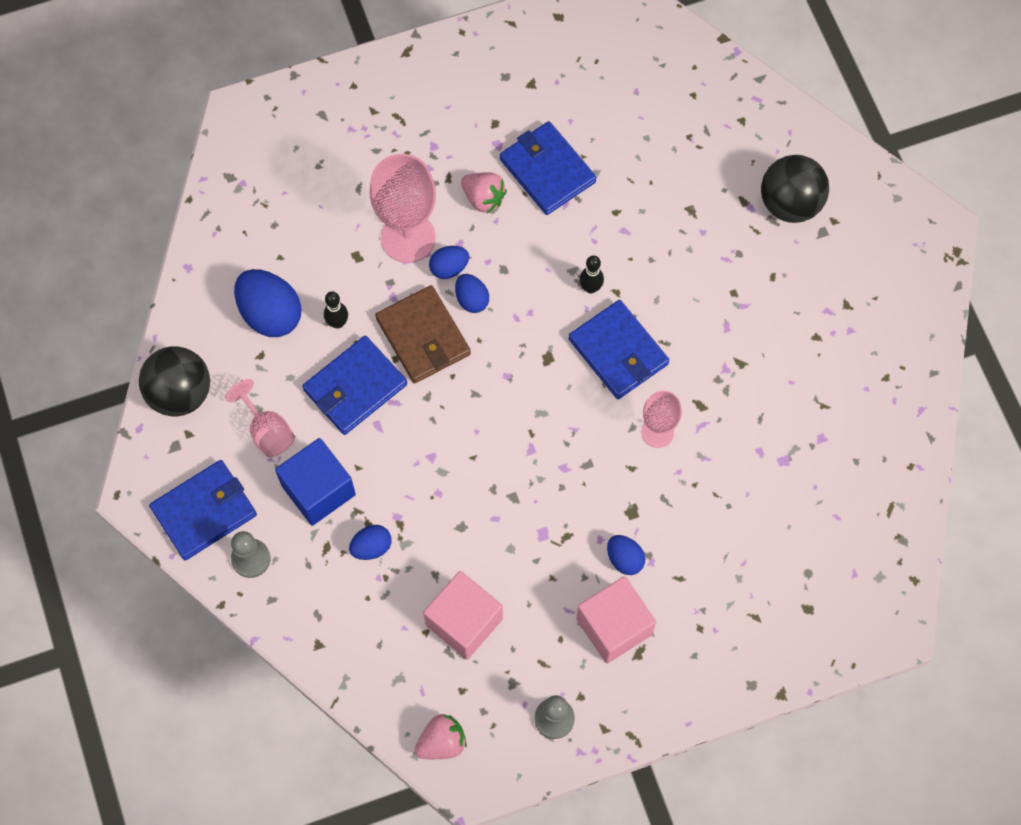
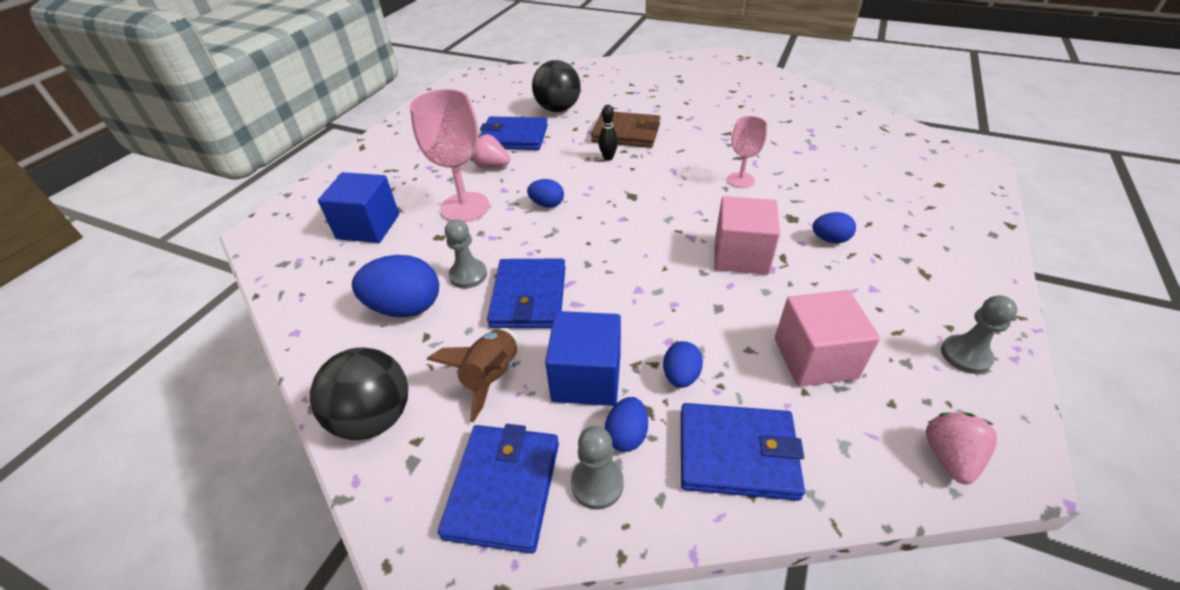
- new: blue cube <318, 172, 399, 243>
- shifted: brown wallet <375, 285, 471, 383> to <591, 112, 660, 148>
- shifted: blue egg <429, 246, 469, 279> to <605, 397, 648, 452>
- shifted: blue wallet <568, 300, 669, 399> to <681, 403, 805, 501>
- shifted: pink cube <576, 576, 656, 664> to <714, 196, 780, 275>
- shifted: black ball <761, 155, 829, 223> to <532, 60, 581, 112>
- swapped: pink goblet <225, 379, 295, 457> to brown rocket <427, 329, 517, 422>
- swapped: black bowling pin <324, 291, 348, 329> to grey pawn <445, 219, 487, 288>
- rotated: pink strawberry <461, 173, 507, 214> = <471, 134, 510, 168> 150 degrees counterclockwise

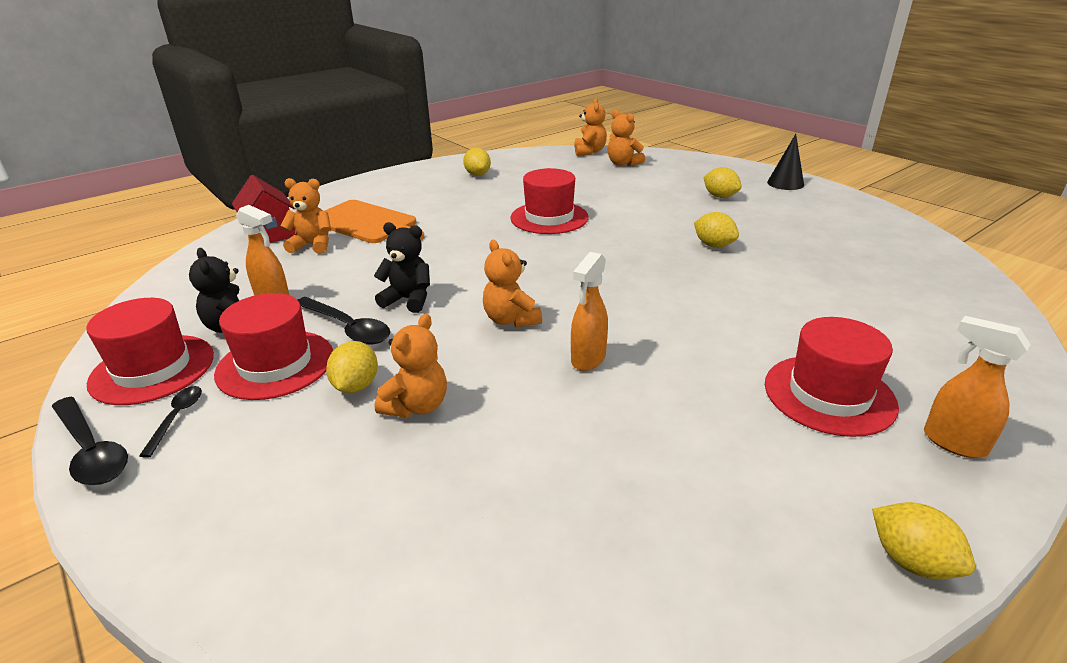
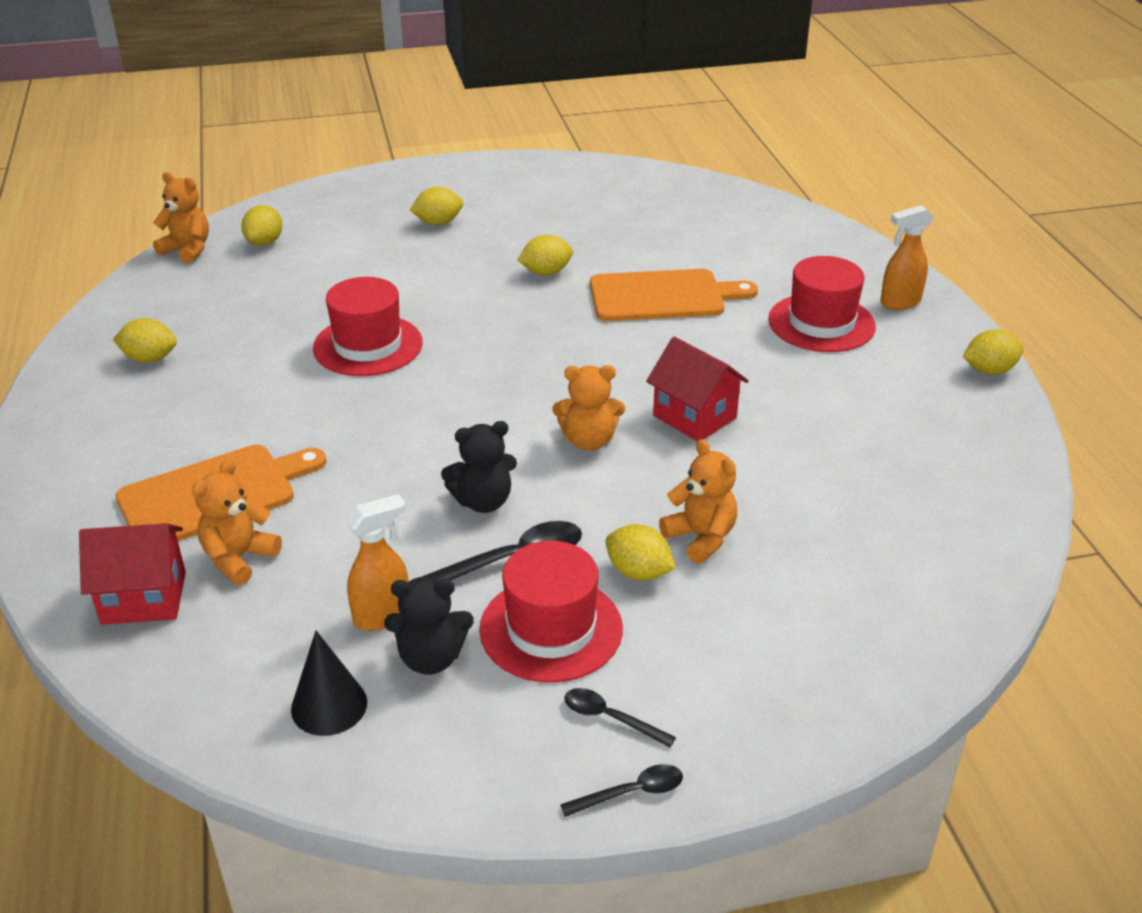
- gone: red hat <86, 298, 214, 405>
- new: orange cutting board <590, 269, 758, 321>
- shifted: black cone <767, 134, 804, 190> to <291, 631, 367, 736>
- swapped: orange spray bottle <571, 252, 608, 371> to red house <646, 337, 749, 441>
- swapped: orange teddy bear <608, 110, 645, 166> to yellow lemon <241, 205, 282, 246>
- rotated: black teddy bear <374, 222, 430, 313> = <441, 421, 517, 513> 150 degrees counterclockwise
- scaled: black spoon <52, 397, 128, 485> = <560, 764, 683, 817> x0.59

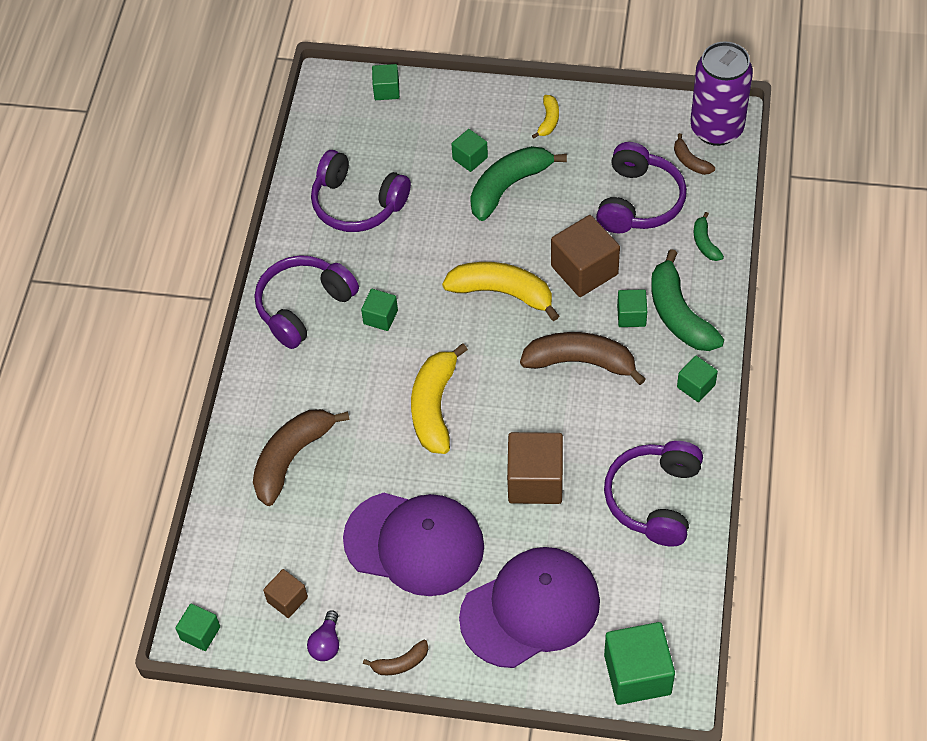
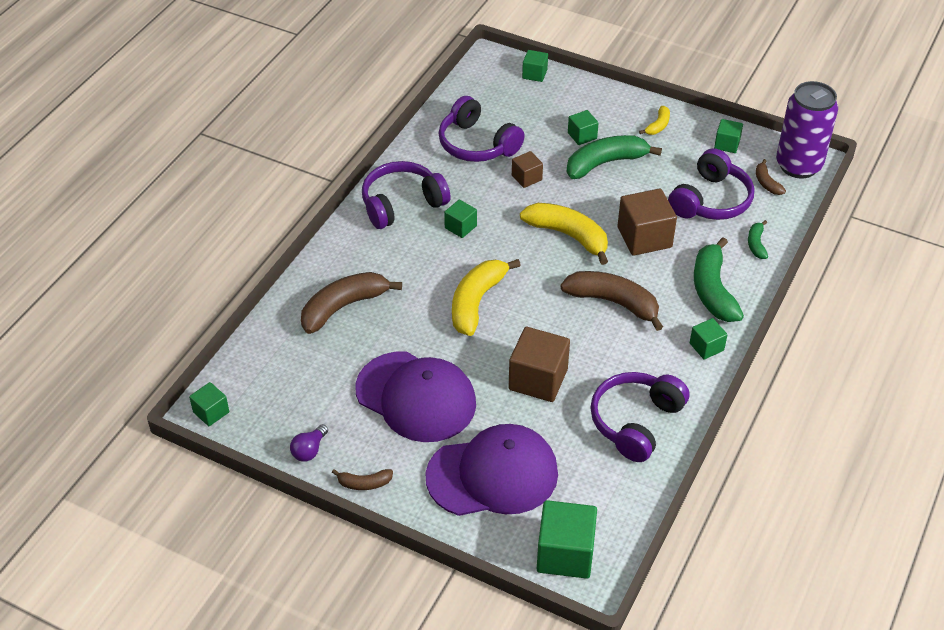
- shifted: brown cube <263, 569, 308, 618> to <512, 151, 543, 188>
- shifted: green cube <617, 289, 647, 327> to <714, 119, 743, 153>

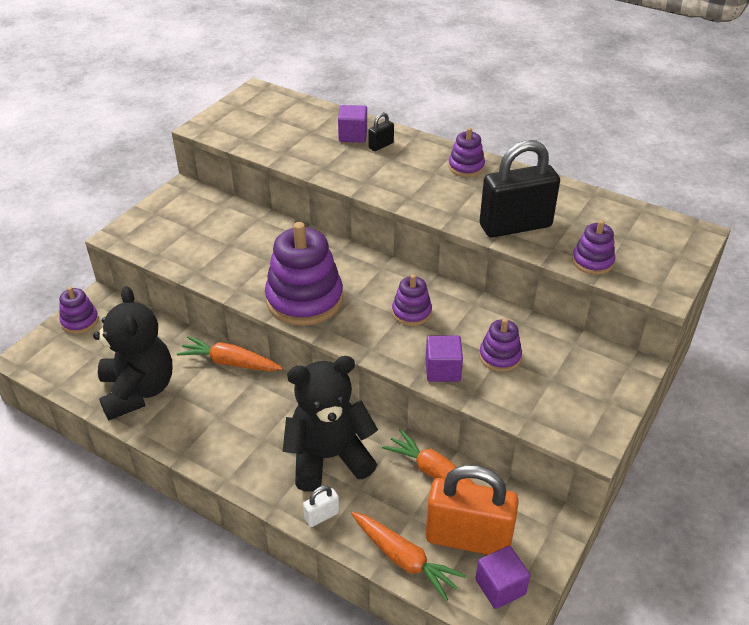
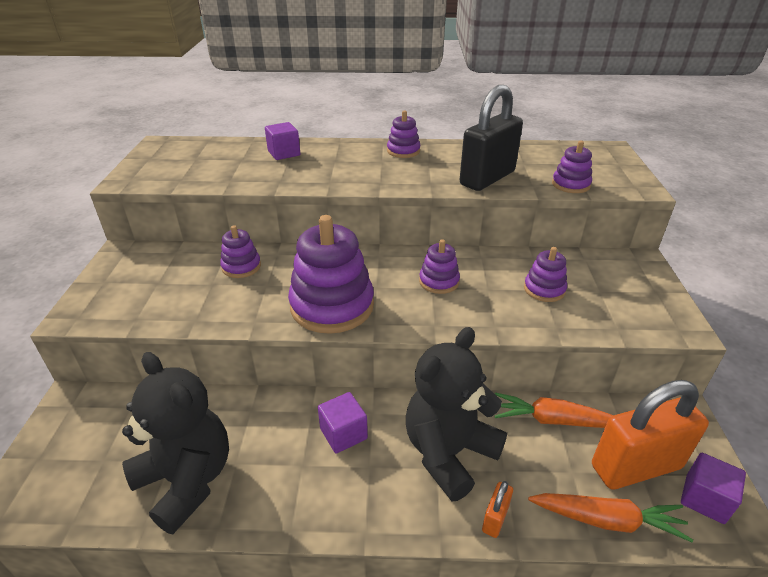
- gone: orange carrot <177, 336, 283, 371>
- gone: black padlock <368, 112, 394, 151>
- shifted: purple stacking toy <59, 287, 99, 334> to <220, 225, 261, 278>
- shifted: purple cube <426, 336, 463, 382> to <318, 392, 368, 454>
- repainted: white padlock <303, 485, 339, 527> to orange padlock <482, 481, 513, 538>

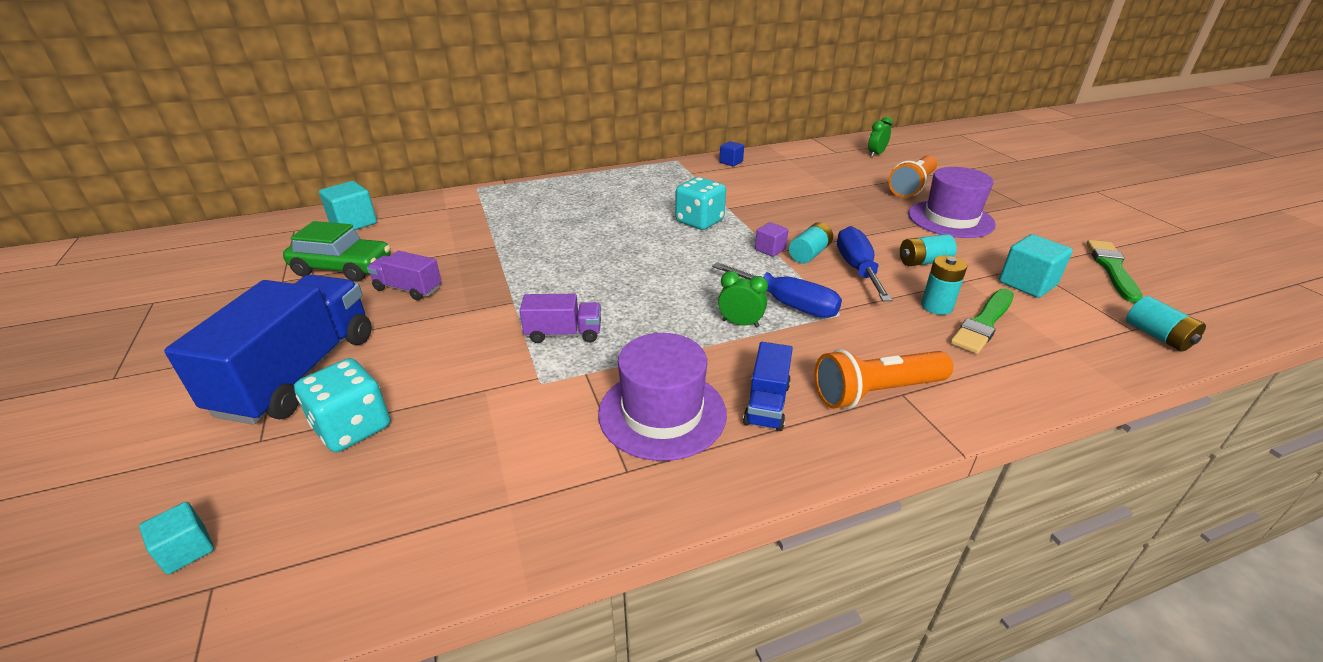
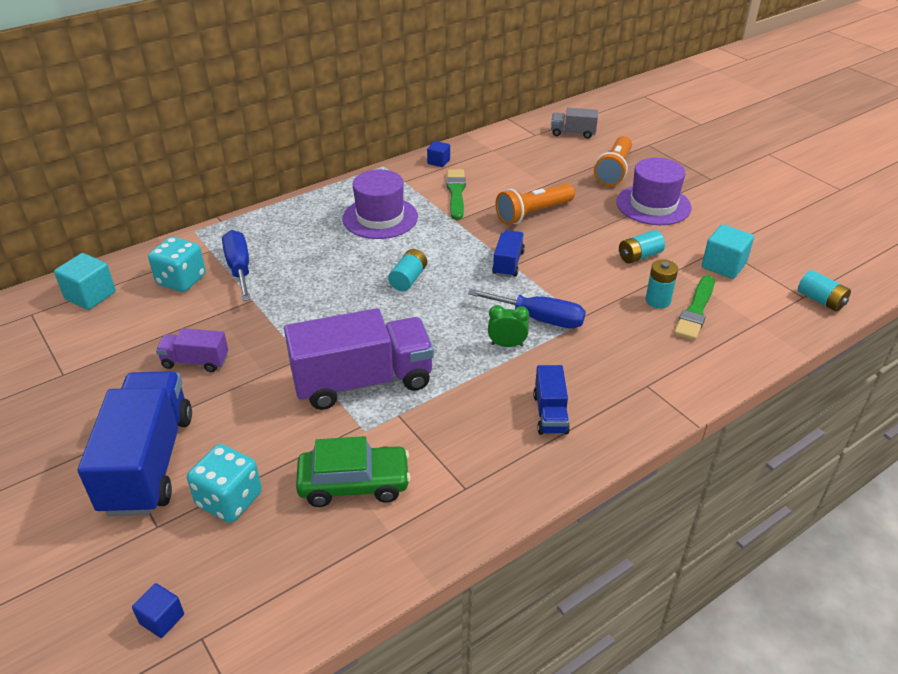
- shifted: green car <283, 221, 391, 282> to <296, 436, 411, 507>
- shifted: purple hat <598, 333, 727, 461> to <342, 170, 418, 239>
- shifted: turquoise dice <675, 177, 726, 230> to <148, 237, 206, 292>
- shifted: turquoise battery <789, 222, 833, 264> to <388, 249, 427, 291>
- shifted: orange flashlight <814, 349, 953, 409> to <495, 184, 575, 225>
- shifted: blue screwdriver <837, 226, 892, 301> to <222, 230, 251, 301>
- shifted: green brush <1086, 240, 1143, 303> to <446, 169, 466, 220>
- swapped: purple cube <755, 222, 788, 257> to blue truck <492, 230, 525, 277>
- swapped: green clock <868, 117, 893, 157> to grey truck <551, 108, 598, 139>
- repainted: turquoise cube <139, 502, 214, 574> to blue cube <132, 583, 184, 638>
- scaled: purple truck <520, 294, 601, 343> = <284, 308, 434, 410> x2.06

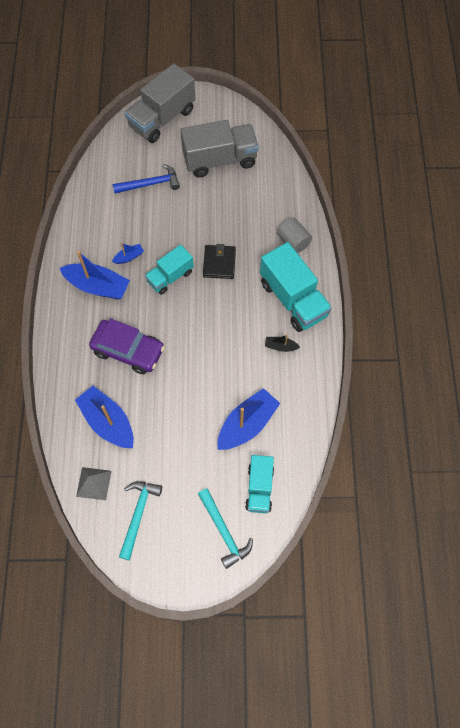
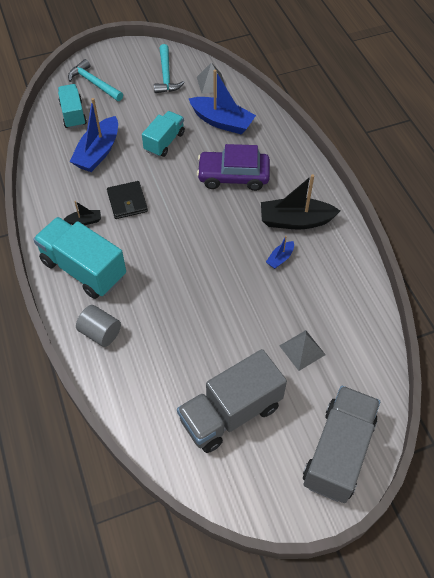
- shifted: turquoise truck <145, 244, 194, 295> to <142, 111, 185, 157>
- shifted: black wallet <203, 244, 236, 279> to <107, 181, 148, 219>
- swapped: blue hammer <113, 164, 180, 194> to grey pyramid <280, 330, 326, 371>
- repainted: blue boat <59, 251, 130, 300> to black boat <261, 174, 340, 229>

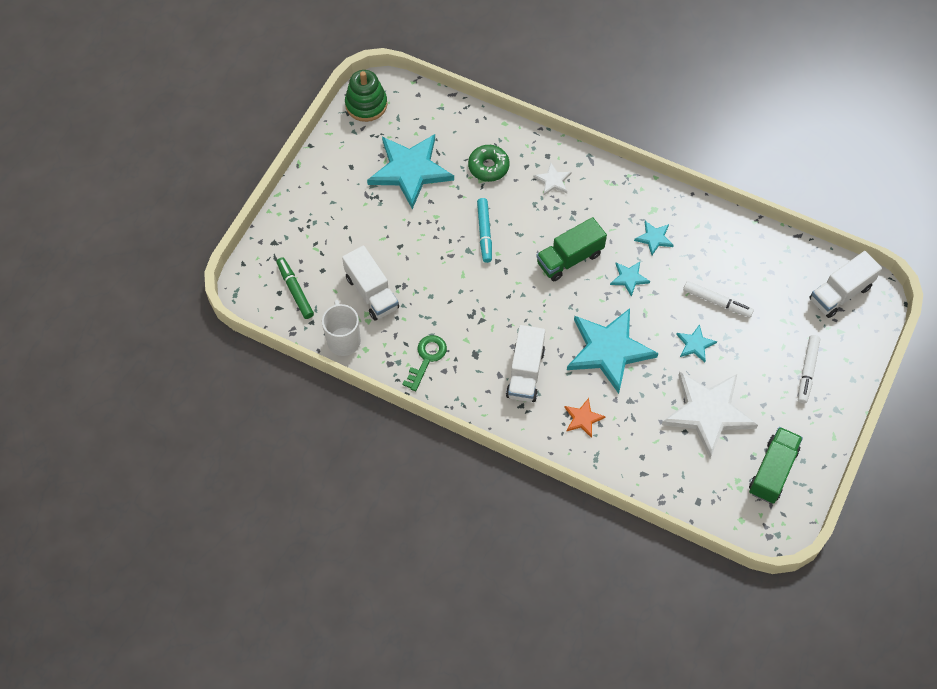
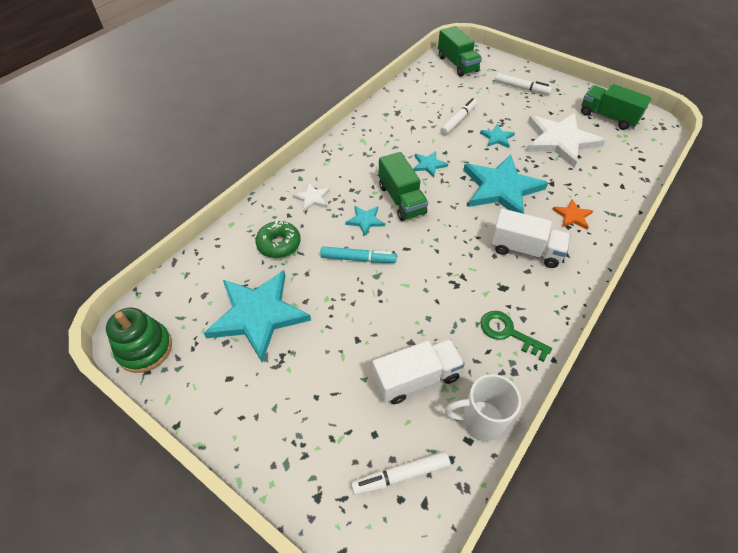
- shifted: turquoise star <634, 221, 674, 255> to <345, 205, 385, 237>
- repainted: green marker <276, 257, 314, 319> to white marker <351, 451, 450, 495>
- repainted: white truck <809, 251, 882, 318> to green truck <438, 26, 482, 77>

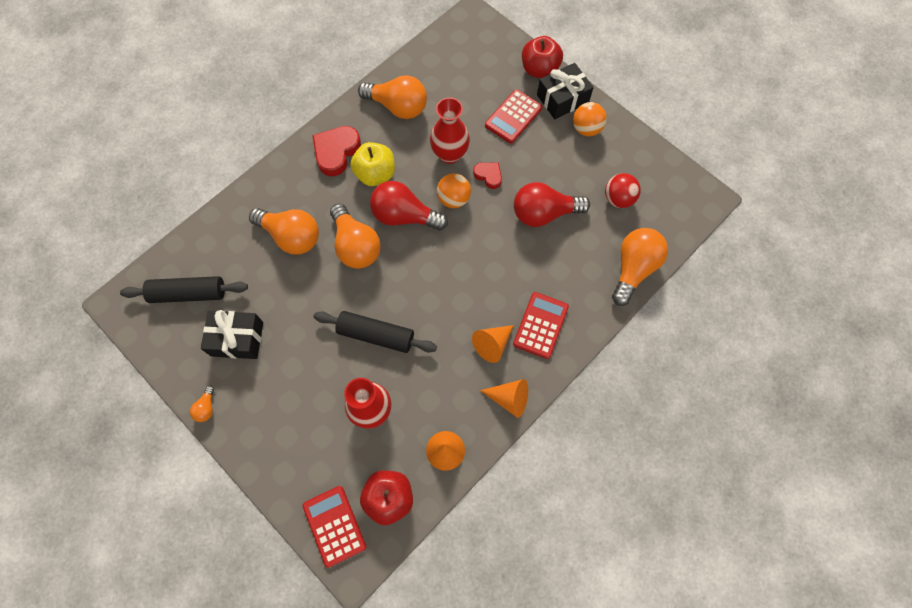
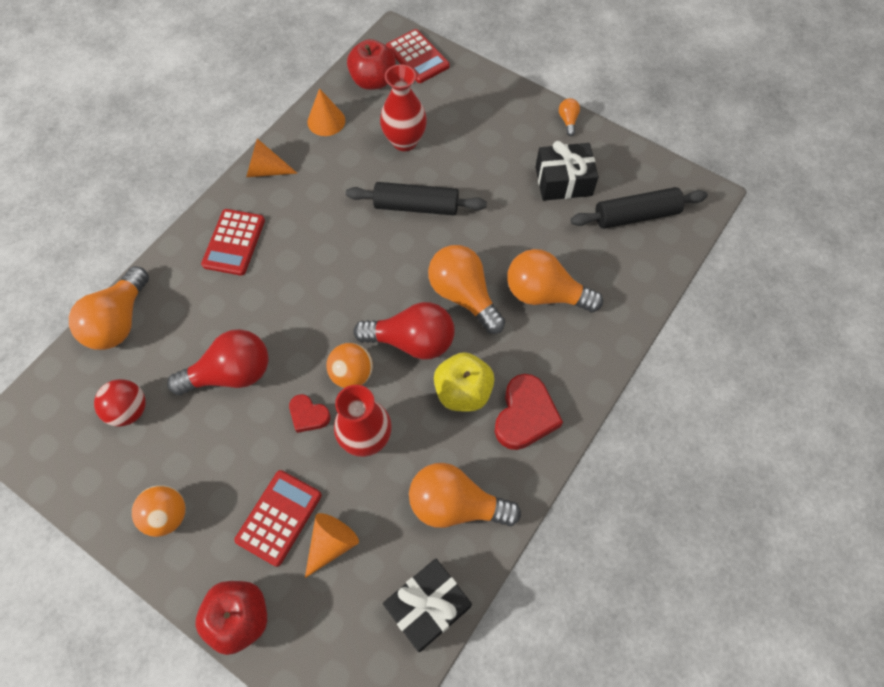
- shifted: orange cone <472, 325, 514, 363> to <305, 513, 359, 578>
- shifted: black gift <537, 63, 594, 119> to <383, 558, 472, 652>

